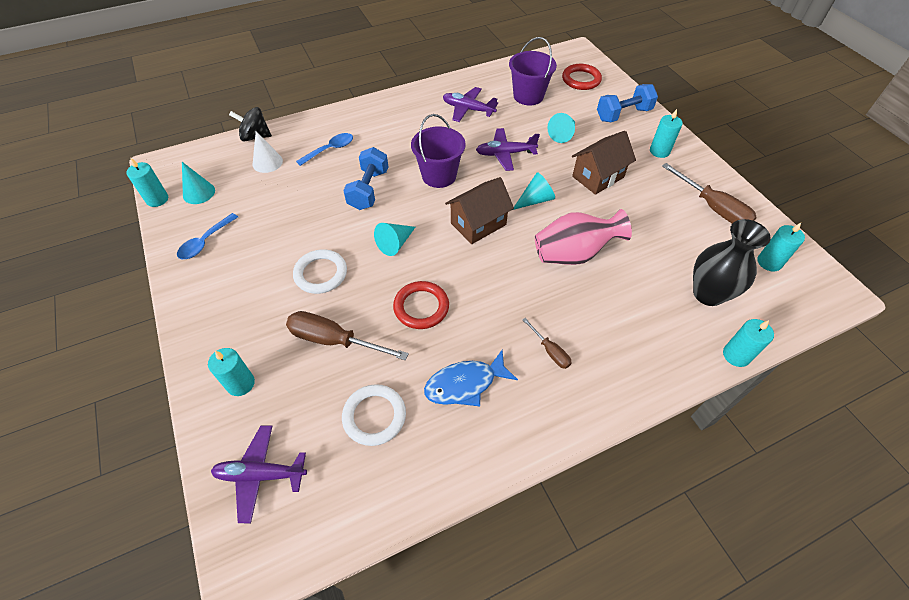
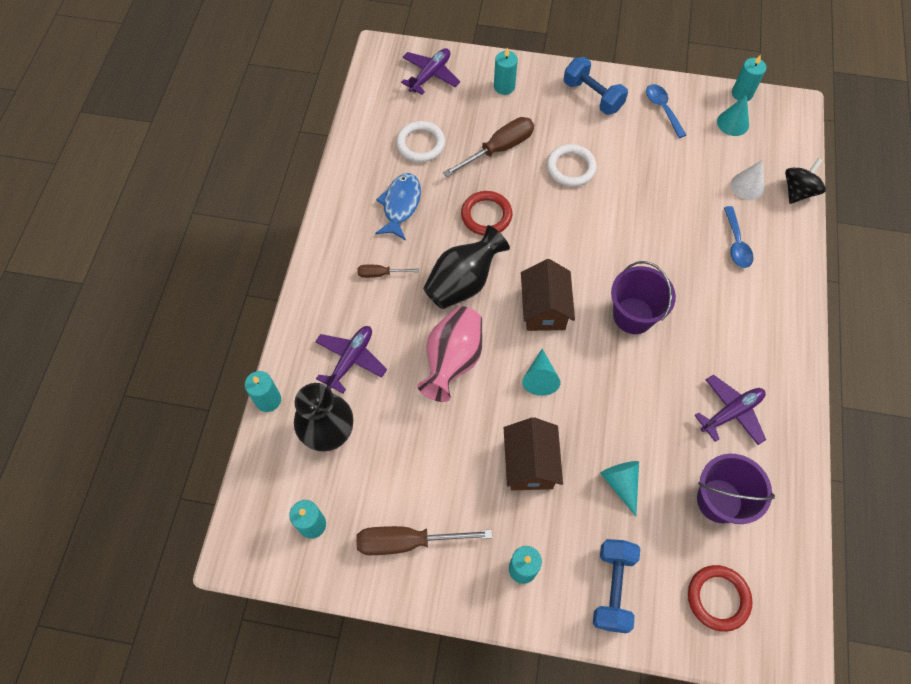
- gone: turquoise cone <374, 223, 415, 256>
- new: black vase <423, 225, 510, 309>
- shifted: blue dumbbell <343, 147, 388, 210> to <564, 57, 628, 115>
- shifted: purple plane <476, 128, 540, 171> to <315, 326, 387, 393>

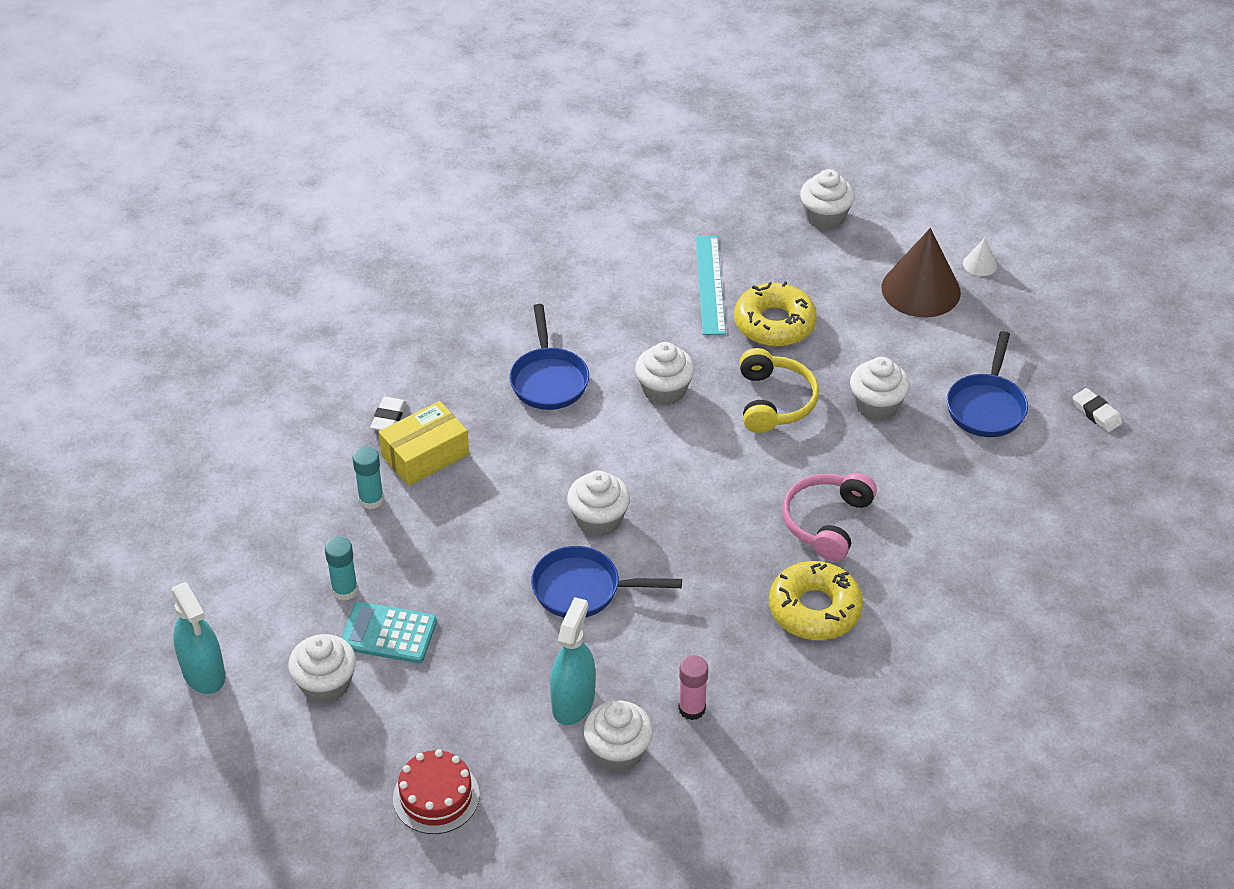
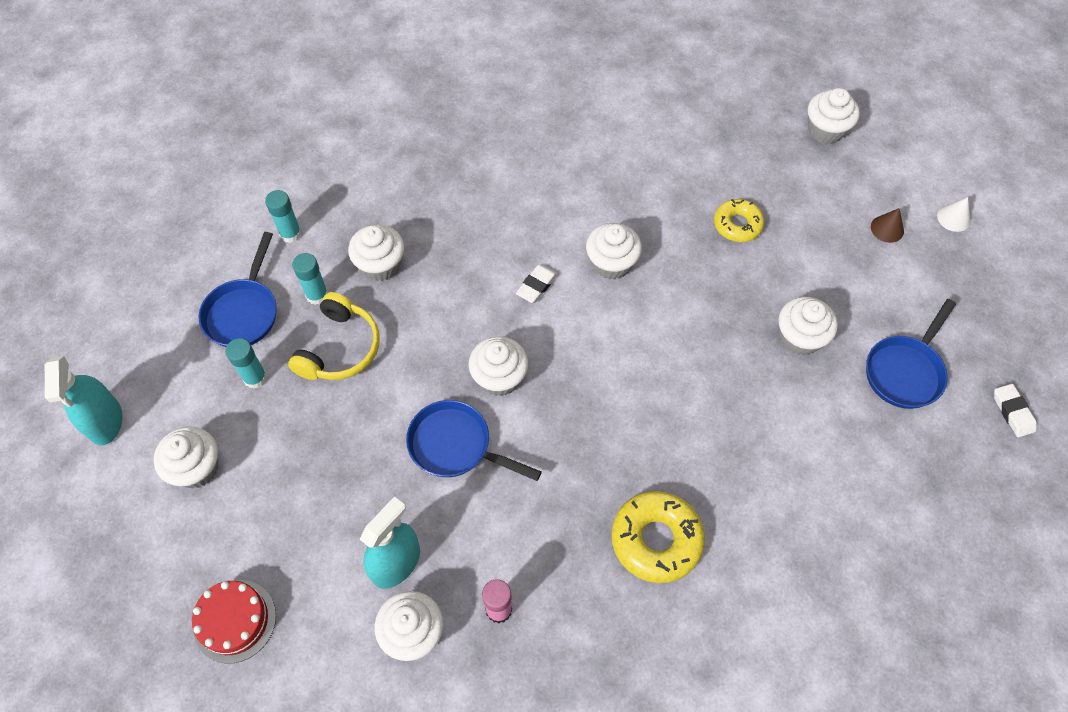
- gone: turquoise calculator <341, 602, 437, 663>
- gone: turquoise ruler <696, 236, 726, 335>
- gone: pink headphones <782, 473, 877, 561>
- new: turquoise glue stick <265, 190, 301, 243>
- shifted: white eraser <370, 397, 406, 431> to <516, 264, 558, 303>
- shifted: blue pan <510, 304, 589, 410> to <198, 232, 277, 347>
- shifted: yellow headphones <740, 348, 819, 433> to <288, 292, 380, 380>
- swapped: yellow box <379, 401, 469, 486> to white cupcake <348, 224, 404, 281>
- scaled: yellow donut <734, 282, 817, 347> = <714, 199, 764, 242> x0.64
- scaled: brown cone <881, 228, 961, 317> = <871, 208, 904, 243> x0.44

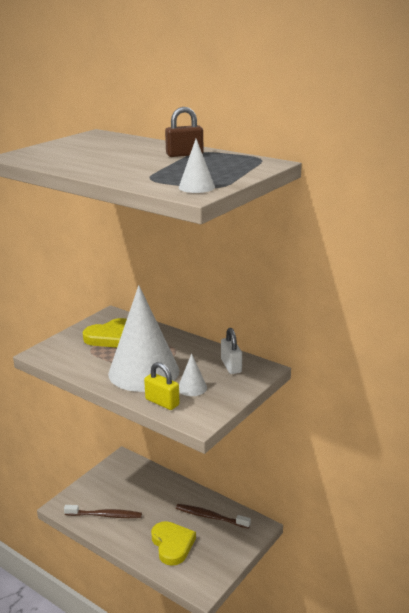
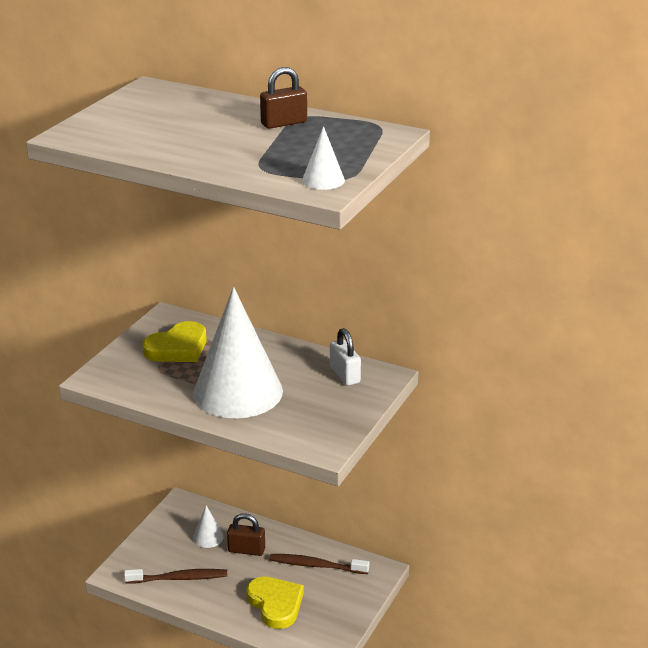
- gone: yellow padlock <144, 362, 180, 410>
- new: brown padlock <227, 513, 265, 556>
- shifted: white cone <179, 353, 207, 396> to <193, 505, 224, 548>

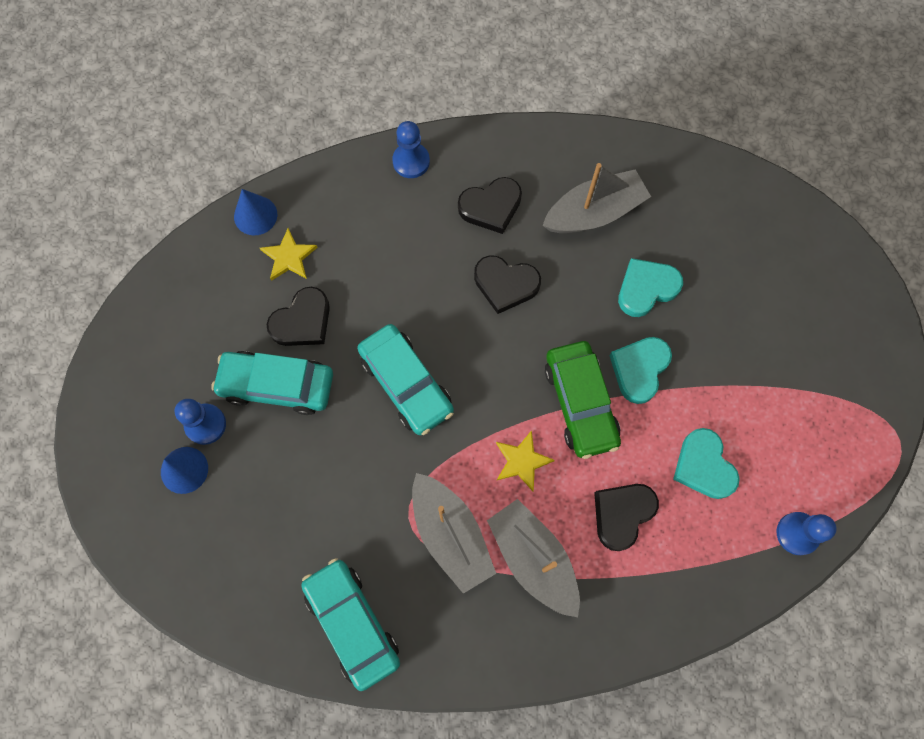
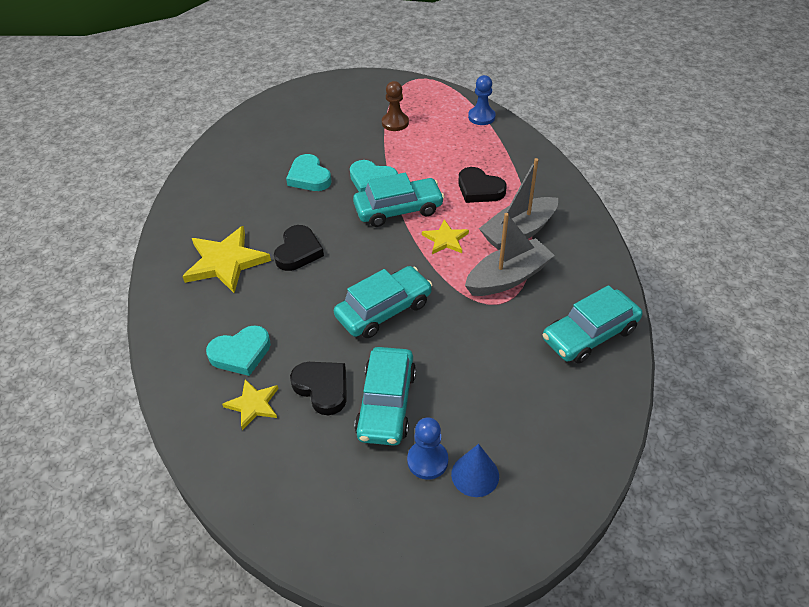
- gone: blue cone <234, 189, 277, 235>
- gone: blue pawn <392, 121, 430, 178>
- gone: grey boat <542, 163, 651, 233>
- new: brown pawn <382, 81, 409, 131>
- shifted: turquoise heart <673, 428, 740, 499> to <206, 325, 271, 376>
- swapped: black heart <458, 177, 522, 234> to yellow star <182, 226, 271, 293>
- repainted: green car <545, 341, 621, 459> to turquoise car <353, 173, 444, 227>

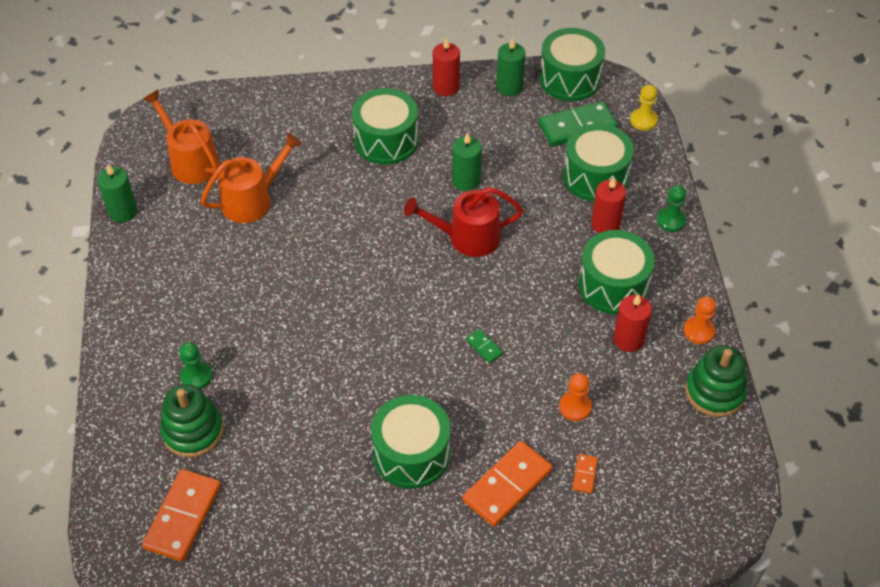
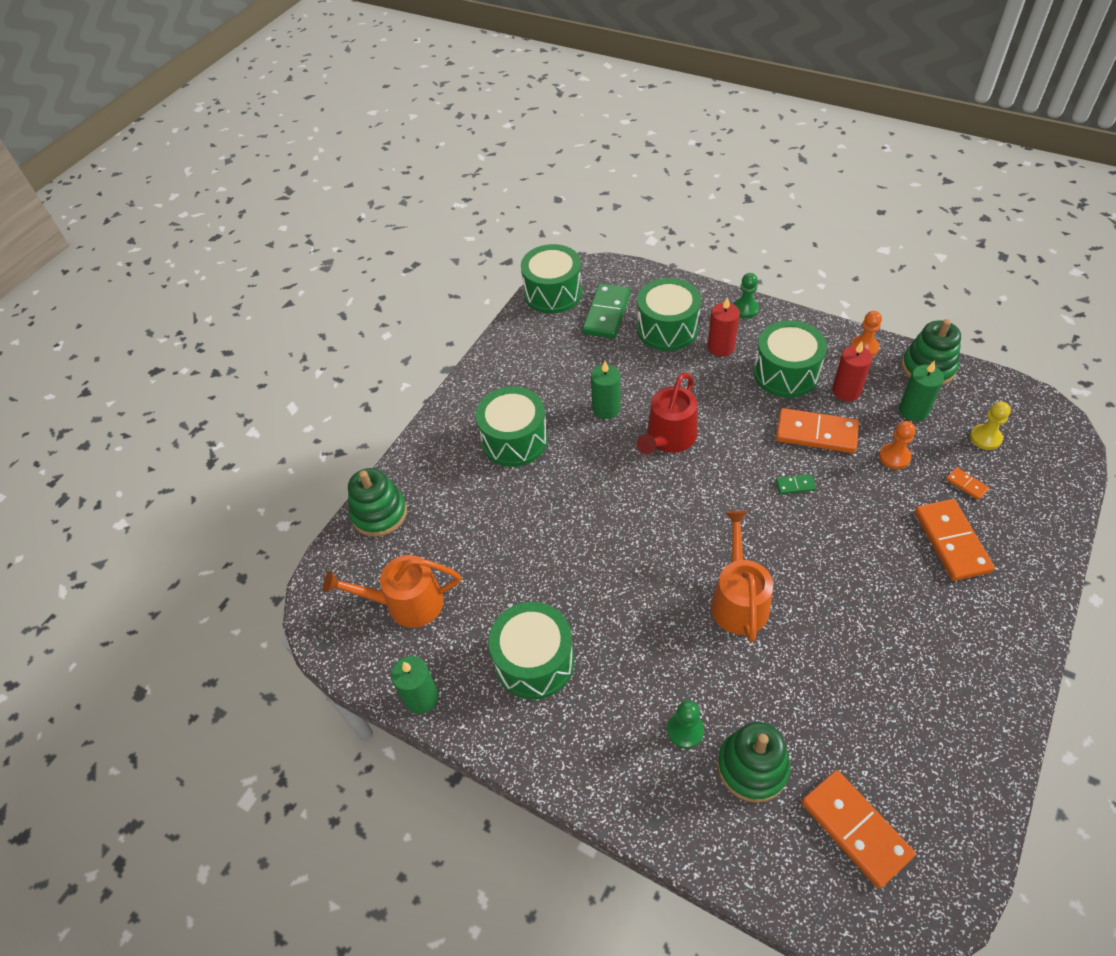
- gone: red candle <433, 37, 460, 96>
- new: green stacking toy <348, 468, 407, 537>
- new: orange domino <776, 408, 859, 453>
- shifted: orange watering can <200, 133, 302, 223> to <711, 511, 773, 642>
- shifted: green drum <371, 395, 450, 489> to <489, 602, 574, 700>
- shifted: green candle <496, 37, 525, 96> to <899, 360, 944, 421>
- shifted: yellow pawn <630, 85, 658, 131> to <970, 402, 1011, 450>

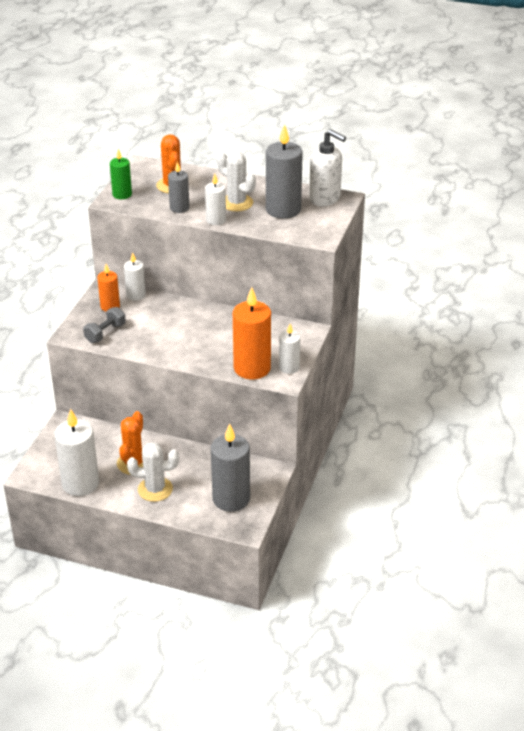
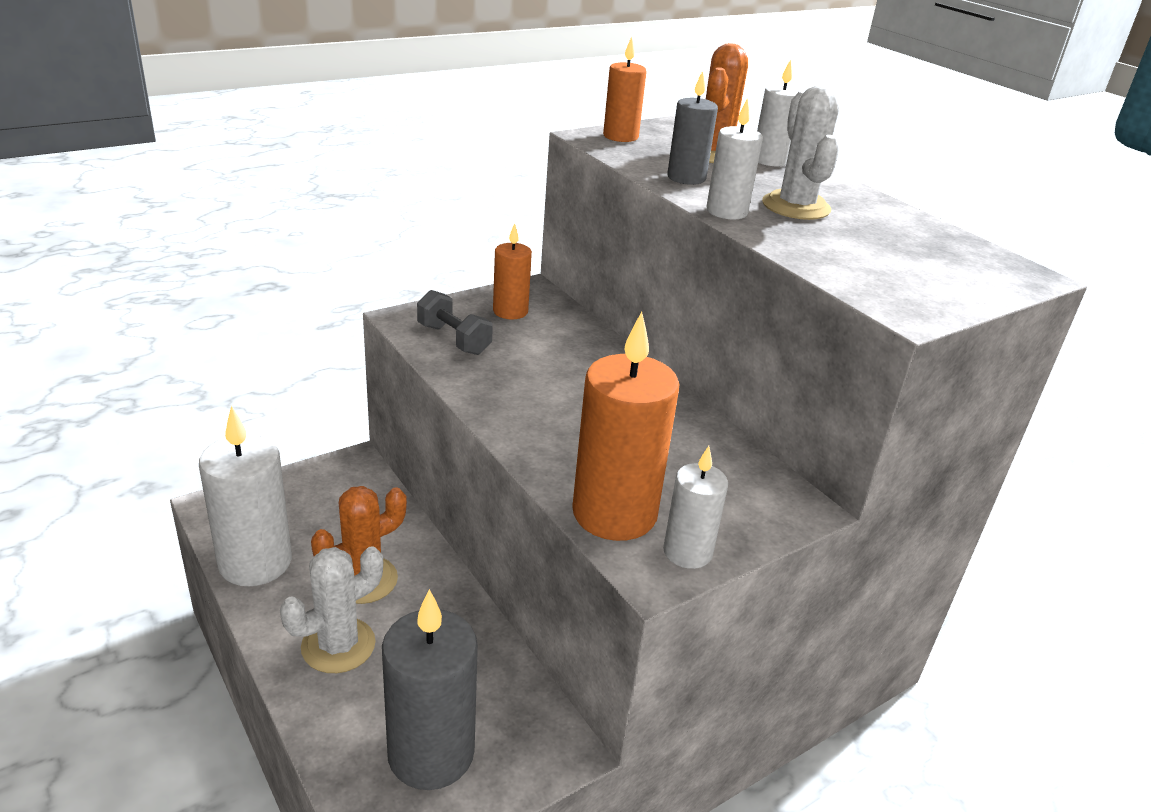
- gone: grey candle <266, 124, 303, 219>
- gone: white soap dispenser <309, 129, 346, 206>
- shifted: white candle <124, 252, 146, 301> to <757, 59, 801, 167>
- repainted: green candle <110, 149, 132, 199> to orange candle <603, 37, 647, 142>
- rotated: grey dumbbell <83, 307, 126, 343> = <417, 290, 493, 355> 60 degrees clockwise
- rotated: white cactus <127, 442, 179, 502> = <280, 546, 383, 673> 75 degrees counterclockwise

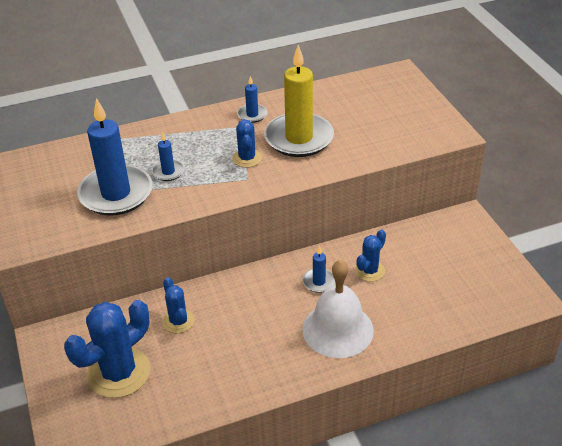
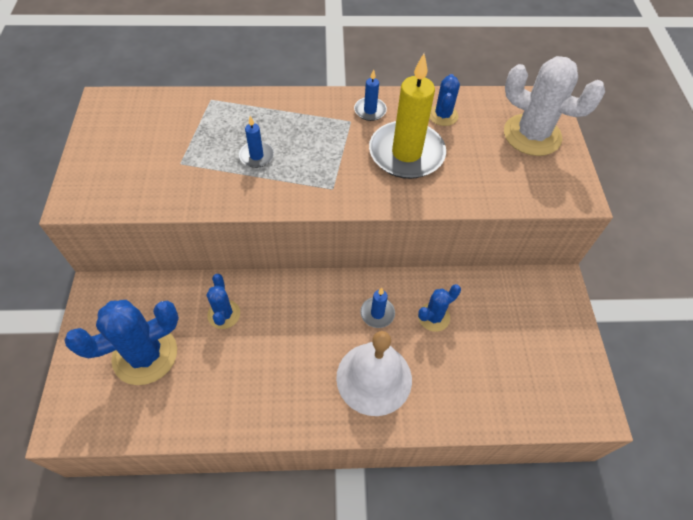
- gone: blue candle <77, 98, 153, 216>
- new: white cactus <504, 56, 605, 156>
- shifted: blue cactus <232, 119, 262, 168> to <430, 74, 460, 126>

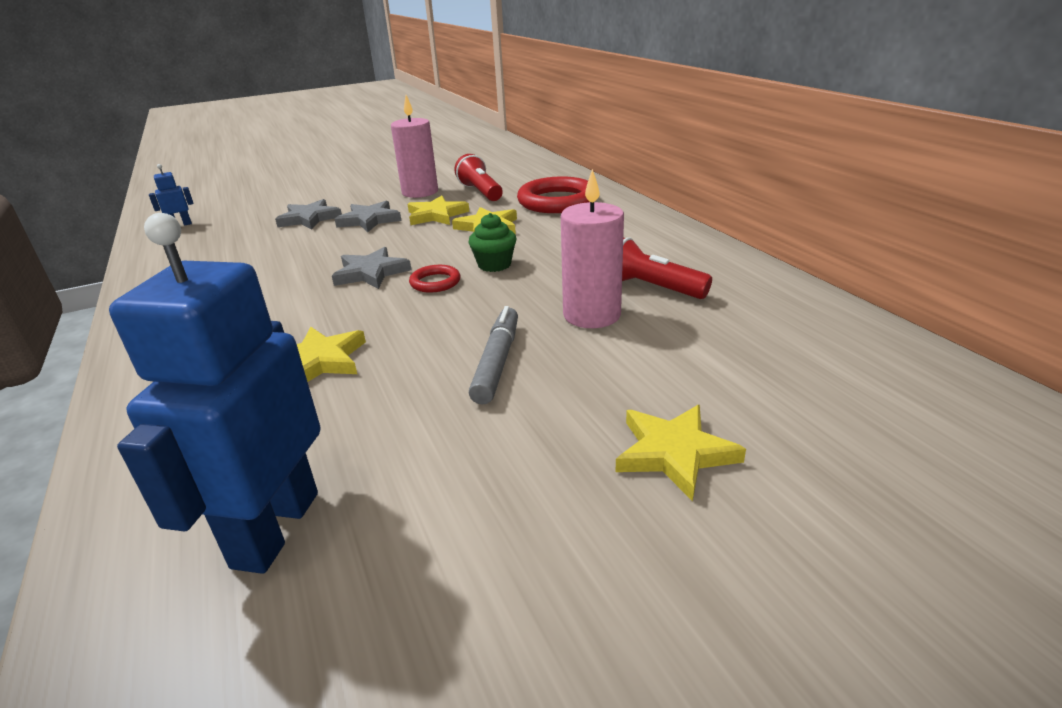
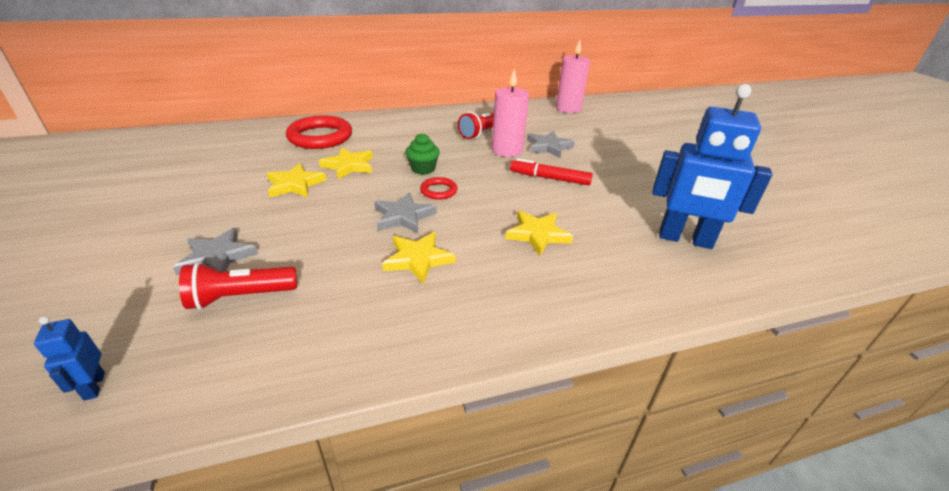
- shifted: grey star <335, 201, 401, 232> to <527, 131, 575, 158>
- shifted: pink candle <391, 95, 438, 198> to <556, 40, 590, 113>
- shifted: red flashlight <454, 154, 503, 201> to <179, 262, 297, 310>
- shifted: yellow star <615, 405, 746, 502> to <382, 232, 456, 284>
- repainted: grey marker <469, 306, 518, 405> to red marker <510, 158, 593, 185>

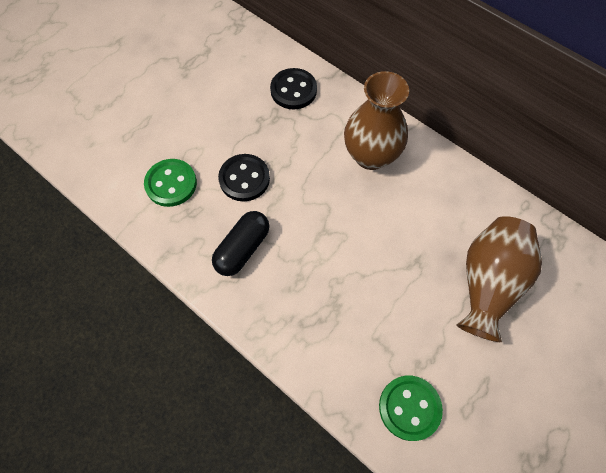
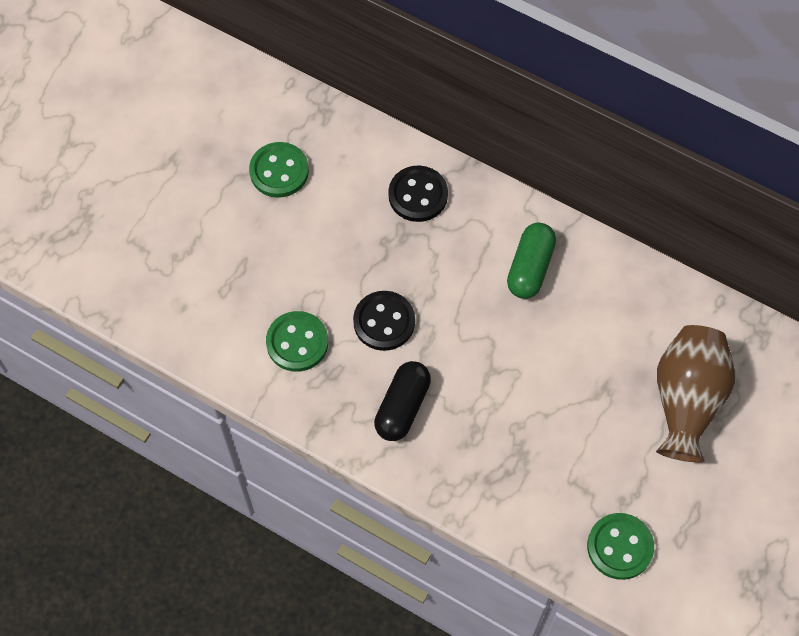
- new: green button <249, 142, 309, 198>
- swapped: brown vase <344, 71, 409, 170> to green capsule <507, 223, 556, 299>

